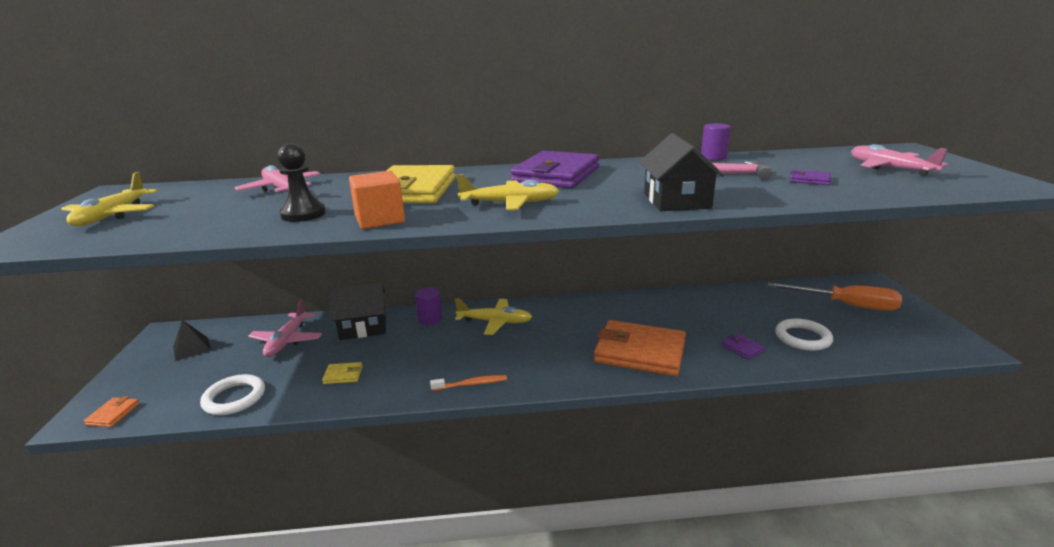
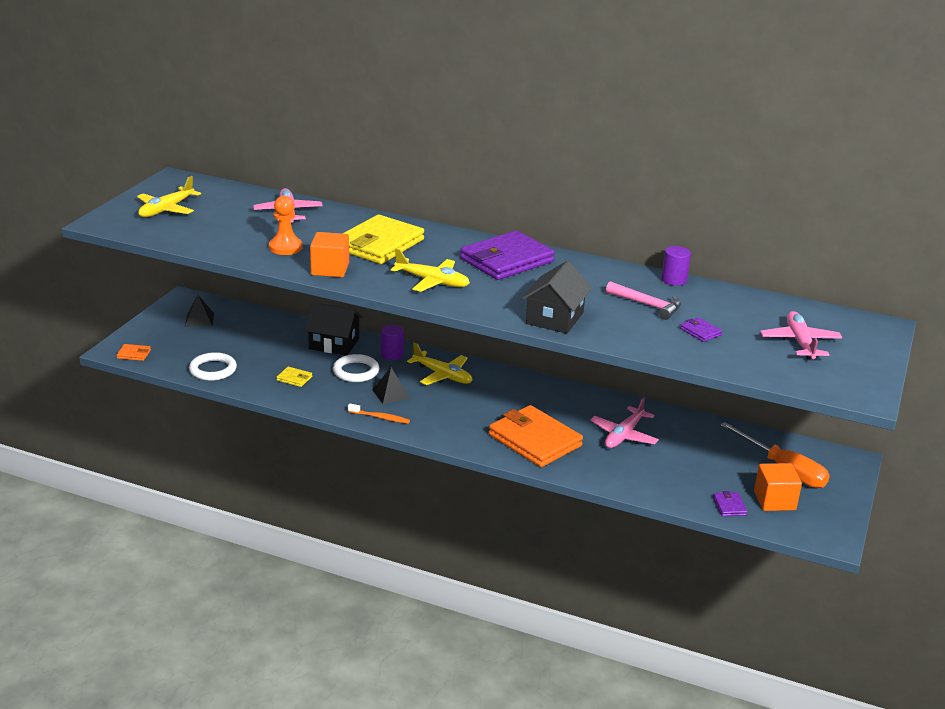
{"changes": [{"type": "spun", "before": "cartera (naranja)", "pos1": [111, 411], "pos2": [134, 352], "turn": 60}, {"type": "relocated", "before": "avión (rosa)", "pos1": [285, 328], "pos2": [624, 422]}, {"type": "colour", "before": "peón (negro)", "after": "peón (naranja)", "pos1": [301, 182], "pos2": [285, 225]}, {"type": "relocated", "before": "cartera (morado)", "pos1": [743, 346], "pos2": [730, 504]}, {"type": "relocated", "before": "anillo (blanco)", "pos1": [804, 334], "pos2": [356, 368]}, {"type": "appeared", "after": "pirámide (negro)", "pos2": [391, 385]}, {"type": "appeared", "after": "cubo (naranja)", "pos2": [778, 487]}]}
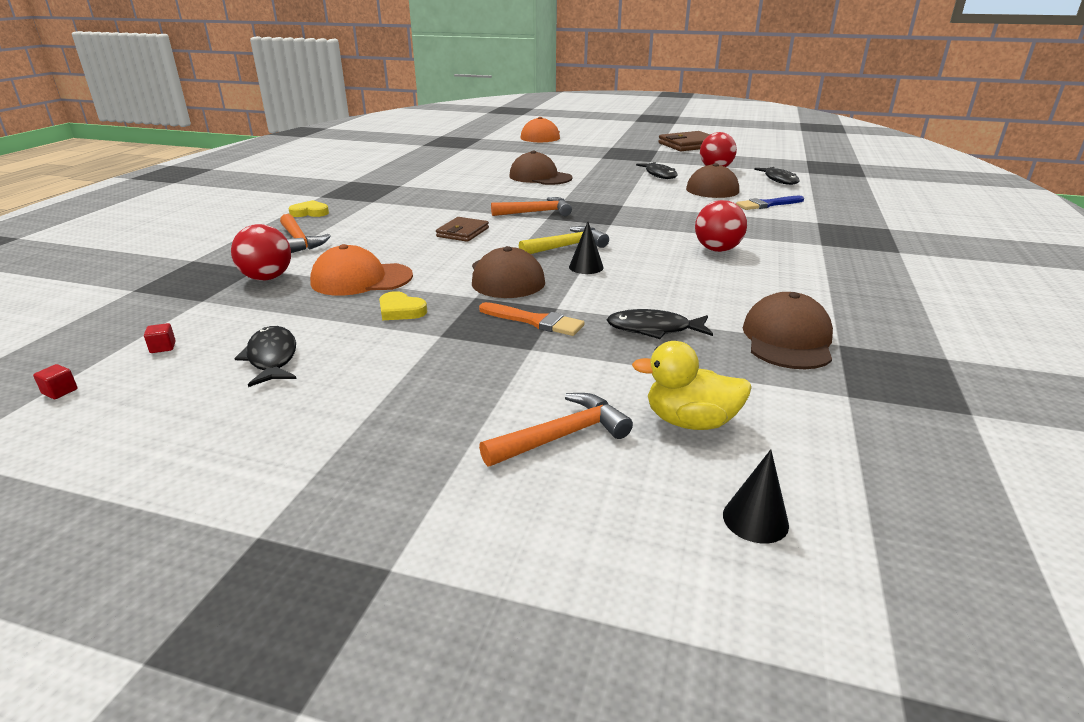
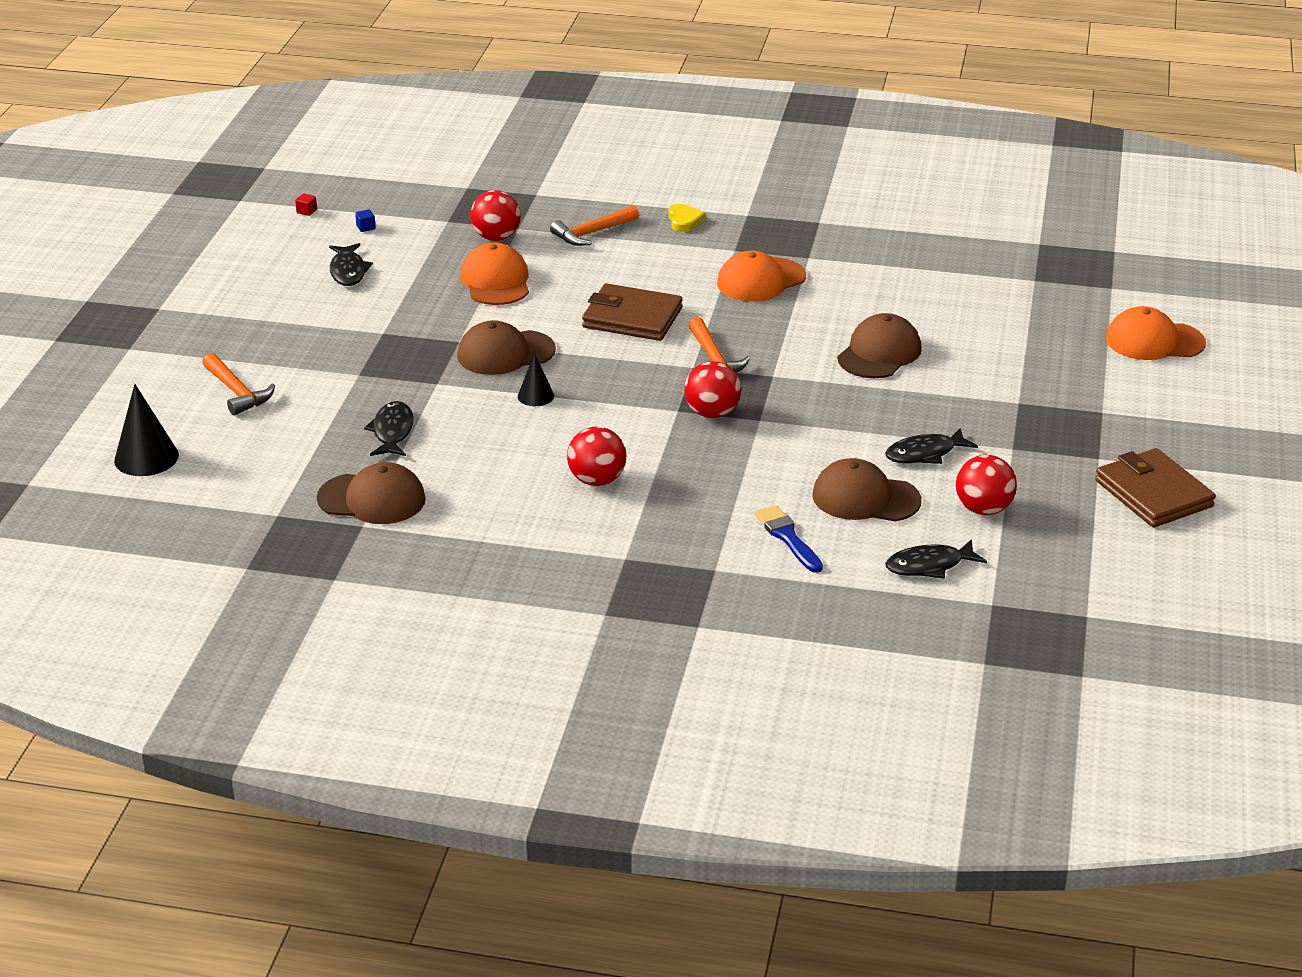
{"changes": [{"type": "colour", "before": "cubo (rojo)", "after": "cubo (azul)", "pos1": [160, 338], "pos2": [365, 220]}, {"type": "spun", "before": "pez (negro)", "pos1": [265, 356], "pos2": [351, 264], "turn": 105}, {"type": "missing", "before": "corazón (amarillo)", "pos1": [403, 305]}, {"type": "size", "before": "cartera (marrón)", "pos1": [462, 229], "pos2": [632, 312], "scale": 1.66}, {"type": "missing", "before": "pincel (naranja)", "pos1": [531, 319]}, {"type": "missing", "before": "martillo (amarillo)", "pos1": [564, 240]}, {"type": "missing", "before": "pato (amarillo)", "pos1": [692, 385]}, {"type": "size", "before": "cono (negro)", "pos1": [756, 496], "pos2": [146, 430], "scale": 1.66}, {"type": "appeared", "after": "pelota (rojo)", "pos2": [712, 389]}, {"type": "appeared", "after": "gorra (naranja)", "pos2": [761, 276]}]}
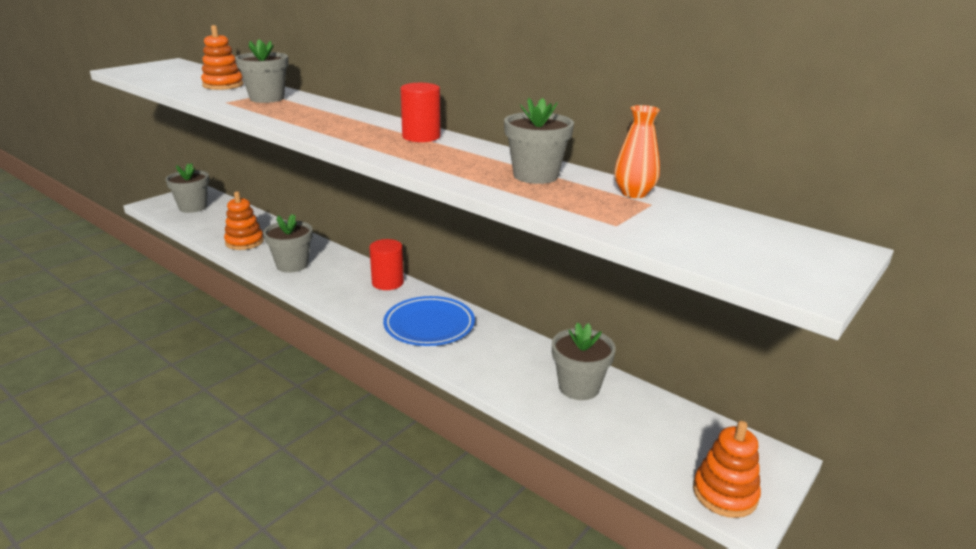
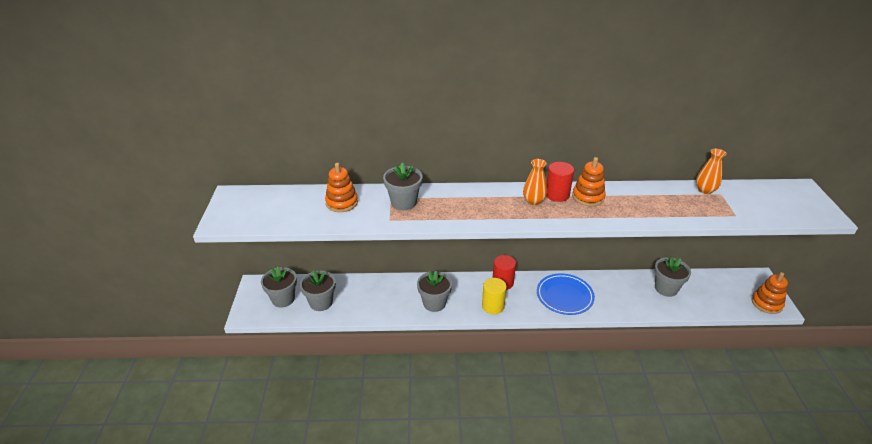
{"changes": [{"type": "relocated", "before": "juguete apilable (naranja)", "pos1": [244, 220], "pos2": [589, 181]}, {"type": "relocated", "before": "maceta (gris)", "pos1": [539, 141], "pos2": [318, 290]}, {"type": "appeared", "after": "cilindro (amarillo)", "pos2": [494, 296]}, {"type": "appeared", "after": "florero (naranja)", "pos2": [535, 182]}]}
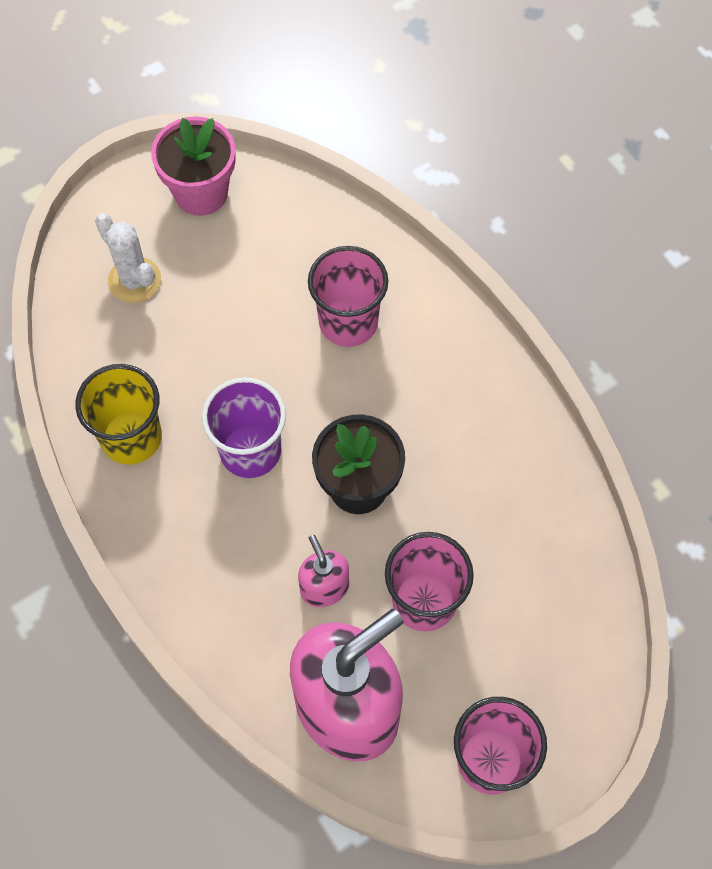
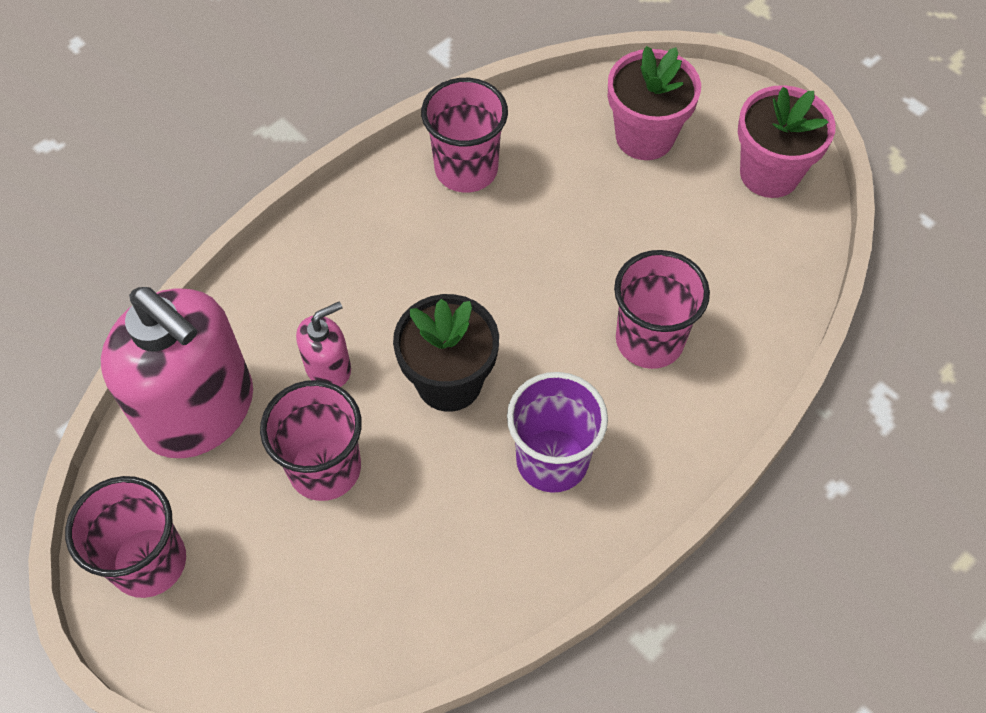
{"changes": [{"type": "colour", "before": "vaso (amarillo)", "after": "vaso (rosa)", "pos1": [118, 414], "pos2": [464, 135]}, {"type": "exchanged", "before": "cactus (blanco)", "after": "maceta (rosa)", "pos1": [128, 258], "pos2": [654, 103]}, {"type": "relocated", "before": "vaso (morado)", "pos1": [244, 427], "pos2": [557, 432]}]}
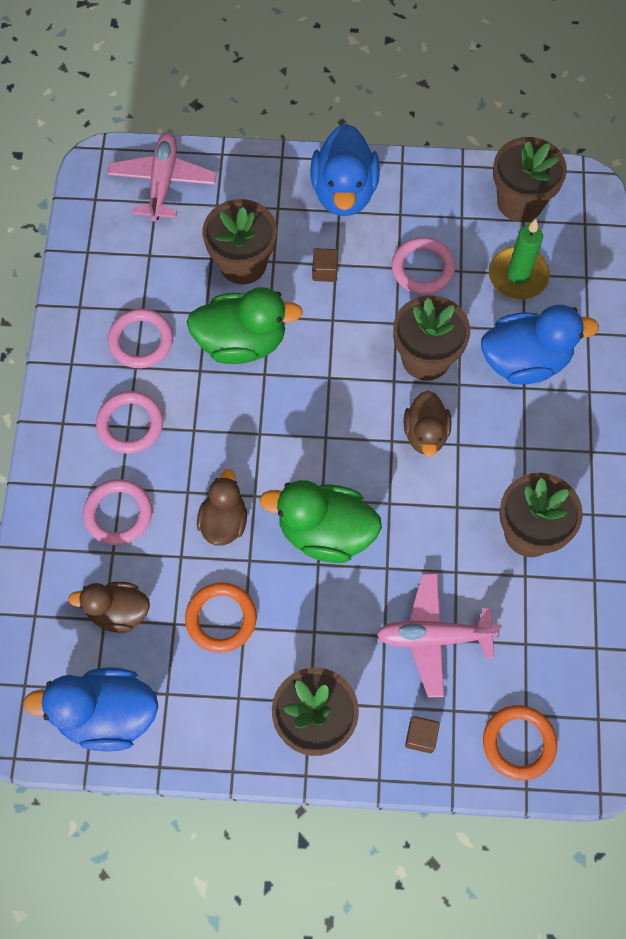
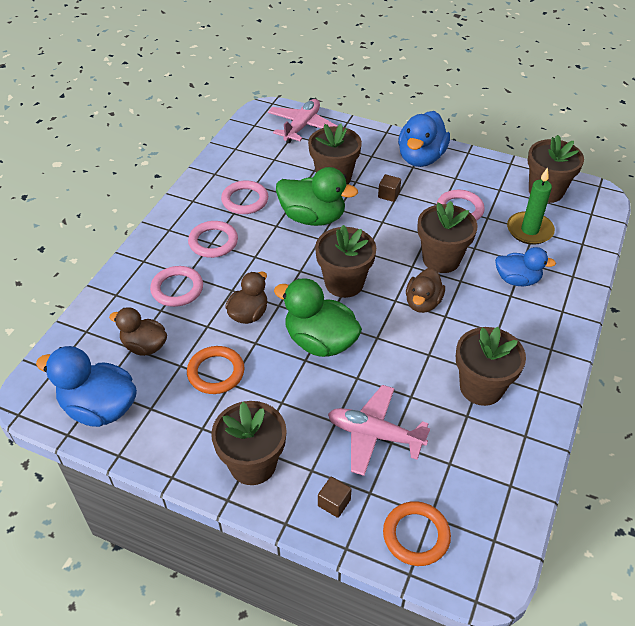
{"changes": [{"type": "size", "before": "pato (azul)", "pos1": [540, 345], "pos2": [525, 266], "scale": 0.64}, {"type": "appeared", "after": "maceta (marrón)", "pos2": [345, 261]}]}
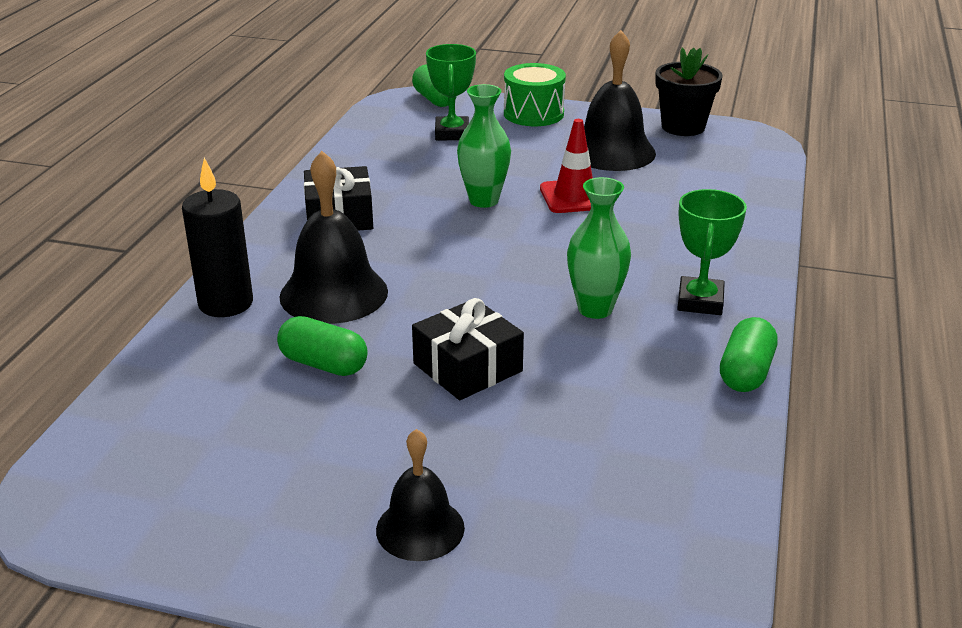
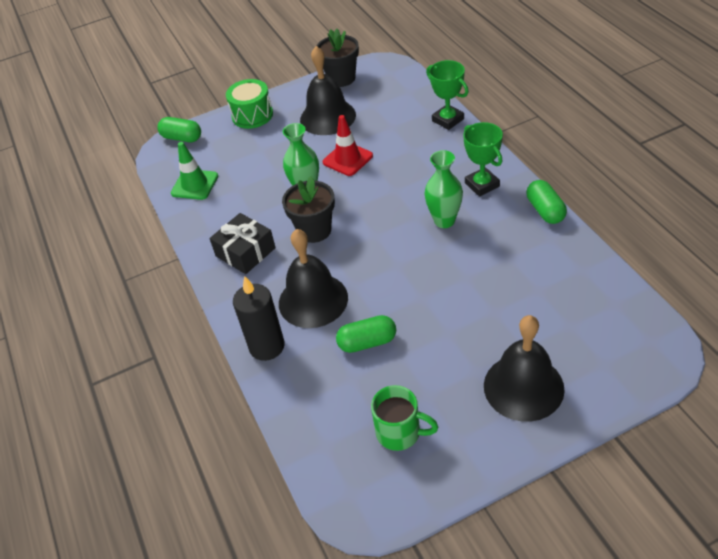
{"changes": [{"type": "size", "before": "campana (negro)", "pos1": [420, 495], "pos2": [524, 368], "scale": 1.62}, {"type": "missing", "before": "regalo (negro)", "pos1": [468, 349]}, {"type": "relocated", "before": "trofeo (verde)", "pos1": [451, 92], "pos2": [447, 95]}, {"type": "appeared", "after": "cono de tráfico (verde)", "pos2": [194, 171]}, {"type": "appeared", "after": "maceta (negro)", "pos2": [308, 209]}, {"type": "appeared", "after": "taza (verde)", "pos2": [404, 418]}]}
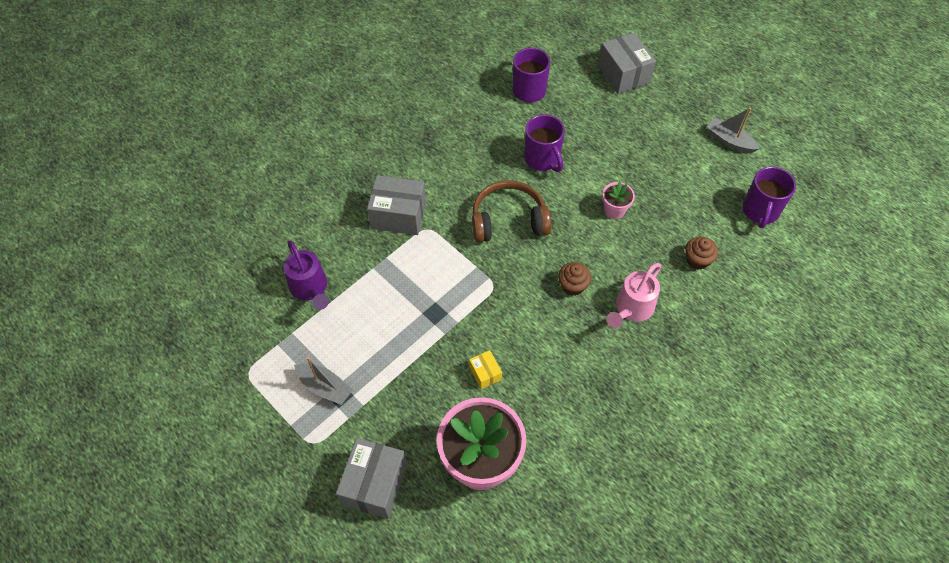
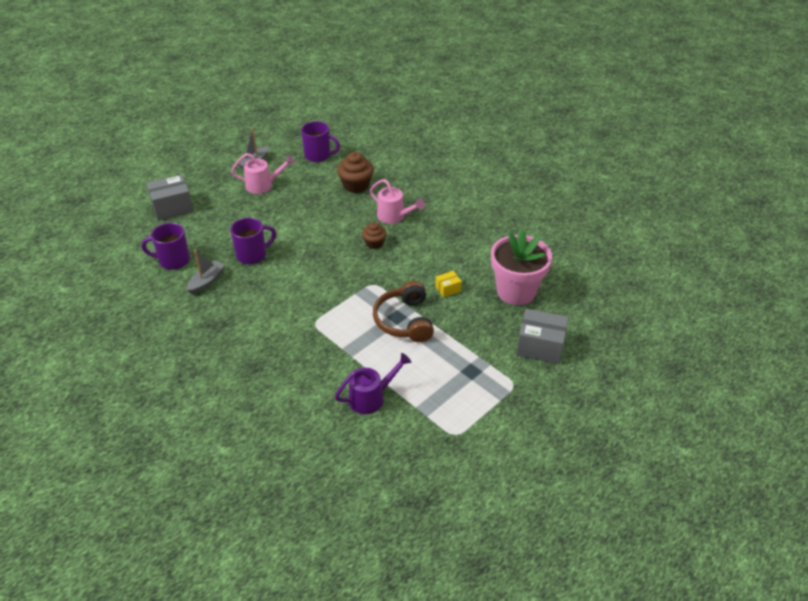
{"changes": [{"type": "relocated", "before": "barco (gris)", "pos1": [323, 381], "pos2": [206, 272]}, {"type": "missing", "before": "caja (gris)", "pos1": [396, 205]}, {"type": "relocated", "before": "auriculares (marrón)", "pos1": [511, 212], "pos2": [403, 311]}, {"type": "missing", "before": "maceta (rosa)", "pos1": [618, 200]}, {"type": "size", "before": "magdalena (marrón)", "pos1": [701, 253], "pos2": [355, 172], "scale": 1.6}, {"type": "appeared", "after": "regadera (rosa)", "pos2": [263, 173]}]}
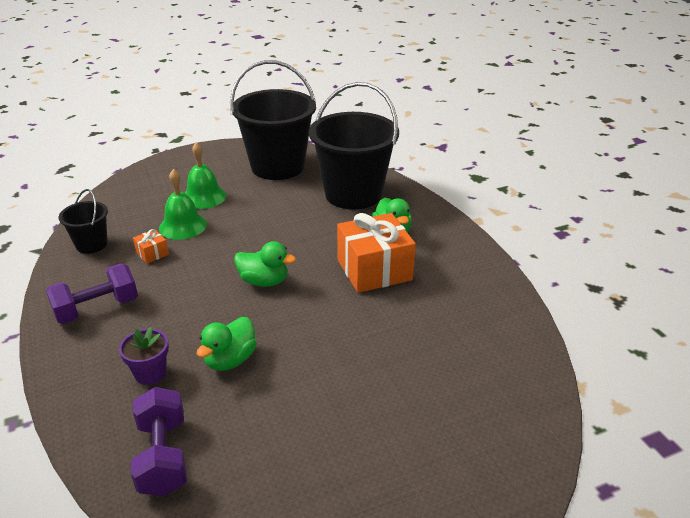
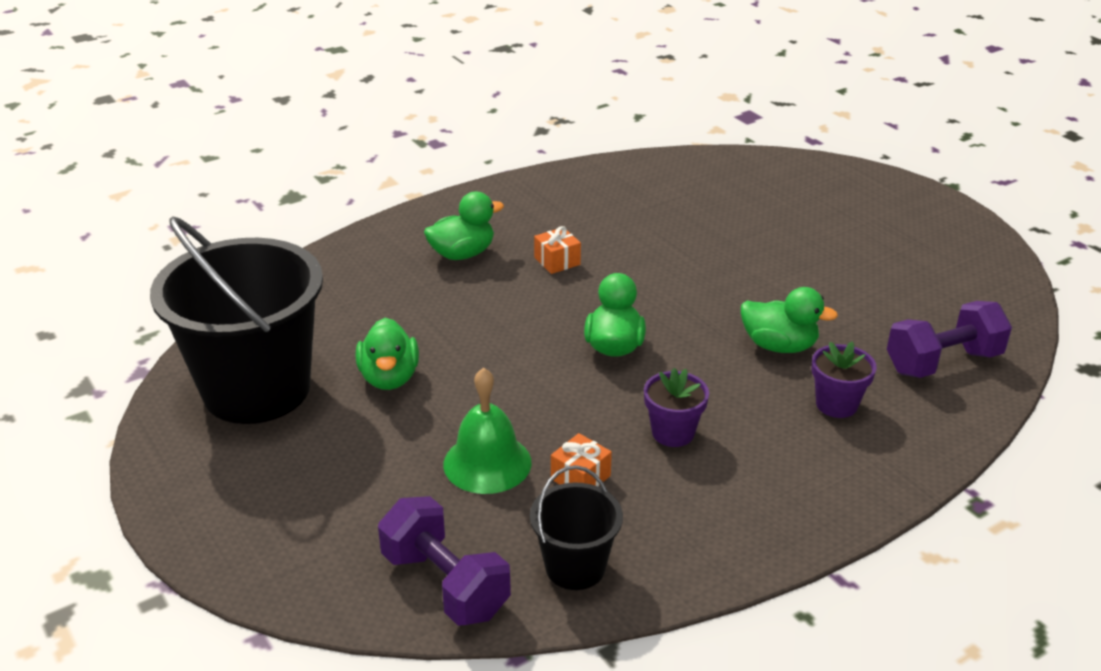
{"changes": [{"type": "relocated", "before": "mancuerna (morado)", "pos1": [92, 294], "pos2": [444, 561]}, {"type": "missing", "before": "campana (verde)", "pos1": [205, 175]}, {"type": "missing", "before": "balde (negro)", "pos1": [354, 146]}, {"type": "size", "before": "regalo (naranja)", "pos1": [376, 253], "pos2": [557, 250], "scale": 0.43}, {"type": "appeared", "after": "pato (verde)", "pos2": [387, 354]}, {"type": "appeared", "after": "maceta (morado)", "pos2": [676, 407]}]}
